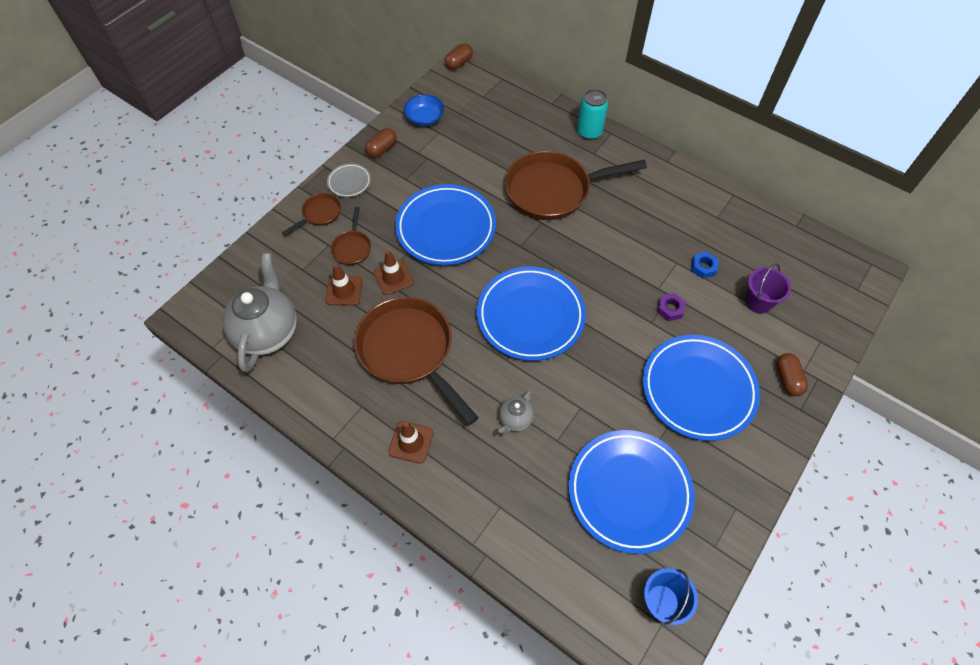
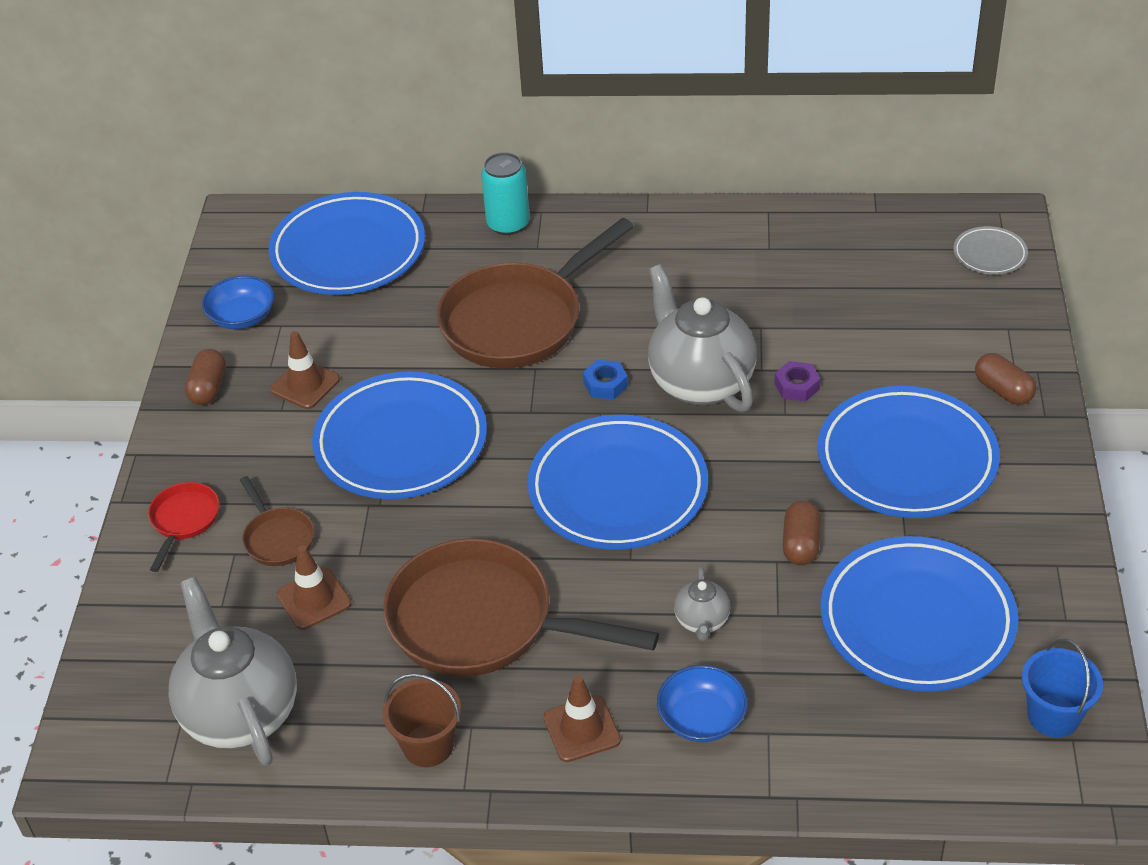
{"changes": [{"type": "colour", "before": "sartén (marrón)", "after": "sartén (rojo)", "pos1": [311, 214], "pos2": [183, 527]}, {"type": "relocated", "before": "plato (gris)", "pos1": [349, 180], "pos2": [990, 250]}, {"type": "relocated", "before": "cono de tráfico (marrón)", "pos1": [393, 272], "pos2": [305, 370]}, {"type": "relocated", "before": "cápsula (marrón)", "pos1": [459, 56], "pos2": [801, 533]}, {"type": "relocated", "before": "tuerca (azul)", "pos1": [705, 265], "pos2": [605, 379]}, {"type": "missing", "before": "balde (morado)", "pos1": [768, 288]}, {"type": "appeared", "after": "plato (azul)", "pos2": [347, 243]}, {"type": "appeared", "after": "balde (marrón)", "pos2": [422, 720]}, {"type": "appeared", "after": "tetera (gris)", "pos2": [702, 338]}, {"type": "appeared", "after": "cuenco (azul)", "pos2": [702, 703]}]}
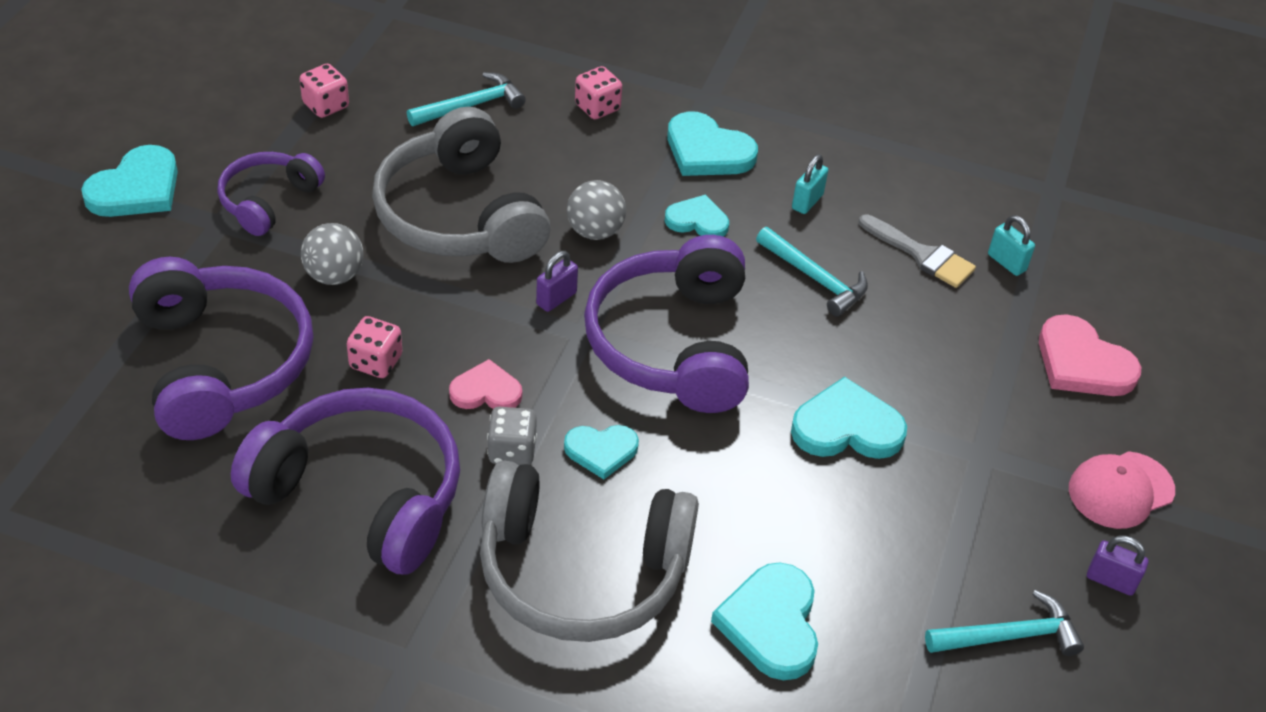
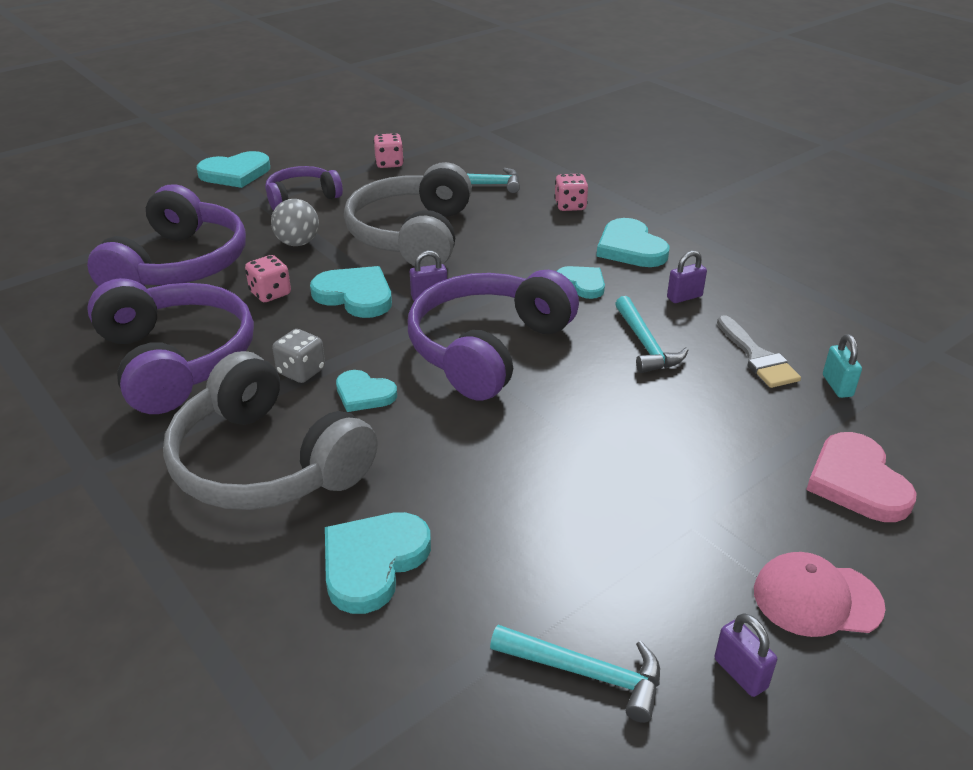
{"changes": [{"type": "missing", "before": "corazón (rosa)", "pos1": [485, 384]}, {"type": "missing", "before": "pelota (gris)", "pos1": [596, 210]}, {"type": "relocated", "before": "corazón (turquesa)", "pos1": [849, 417], "pos2": [351, 292]}, {"type": "colour", "before": "candado (turquesa)", "after": "candado (morado)", "pos1": [810, 184], "pos2": [687, 277]}]}
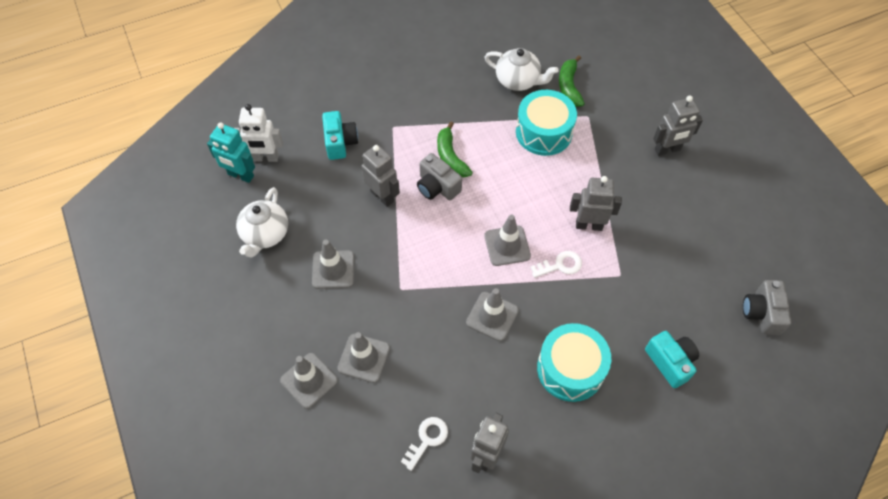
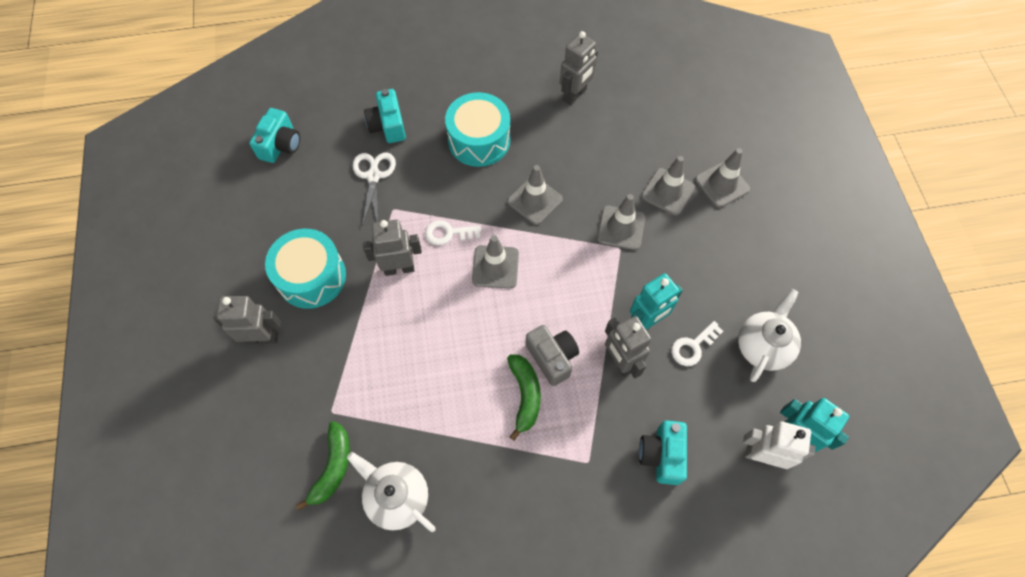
{"changes": [{"type": "relocated", "before": "cono de tráfico (gris)", "pos1": [333, 264], "pos2": [621, 222]}, {"type": "relocated", "before": "llave (blanco)", "pos1": [424, 444], "pos2": [697, 343]}, {"type": "relocated", "before": "tambor (turquesa)", "pos1": [546, 123], "pos2": [305, 269]}, {"type": "spun", "before": "robot (gris)", "pos1": [596, 203], "pos2": [392, 248], "turn": 150}, {"type": "colour", "before": "cámara (gris)", "after": "cámara (turquesa)", "pos1": [767, 307], "pos2": [274, 135]}, {"type": "appeared", "after": "tijeras (blanco)", "pos2": [374, 189]}, {"type": "appeared", "after": "robot (turquesa)", "pos2": [656, 301]}]}
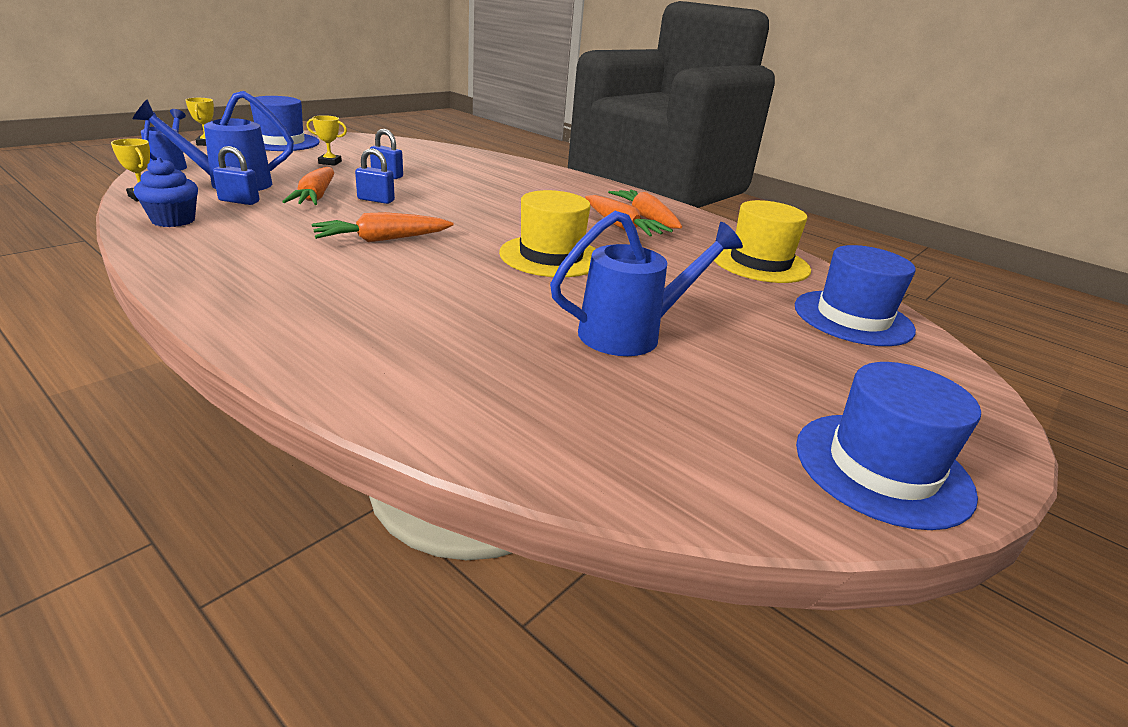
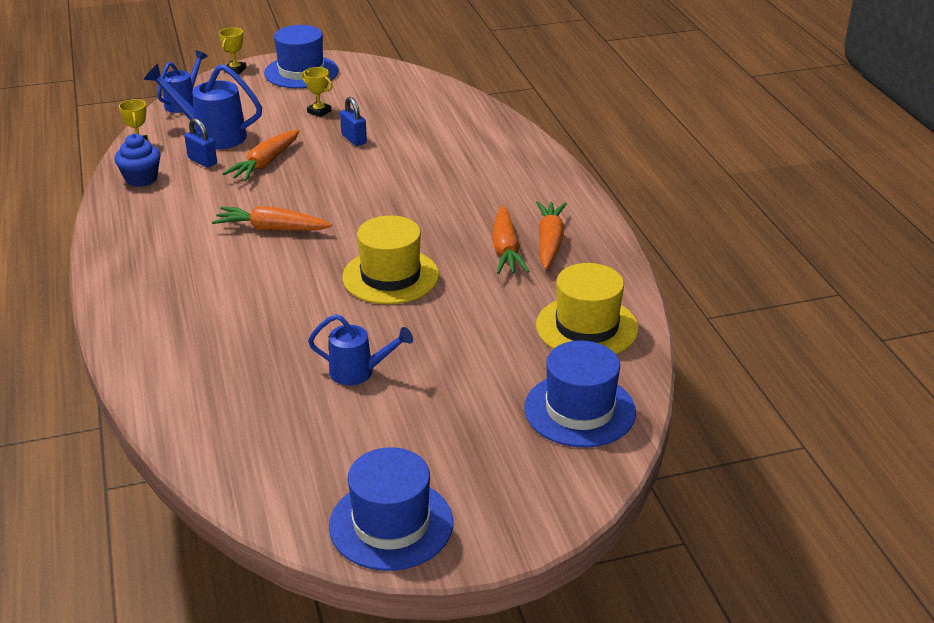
{"changes": [{"type": "missing", "before": "candado (azul)", "pos1": [375, 176]}, {"type": "size", "before": "regadera (azul)", "pos1": [646, 283], "pos2": [360, 349], "scale": 0.65}]}
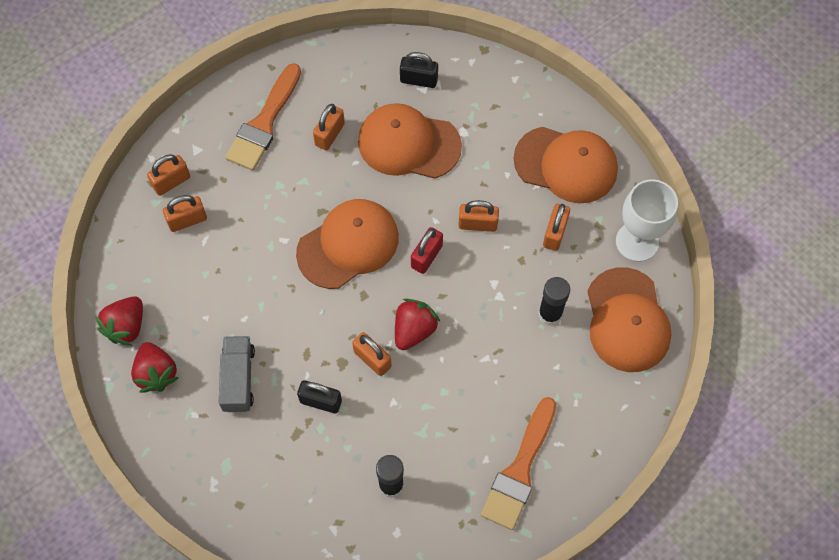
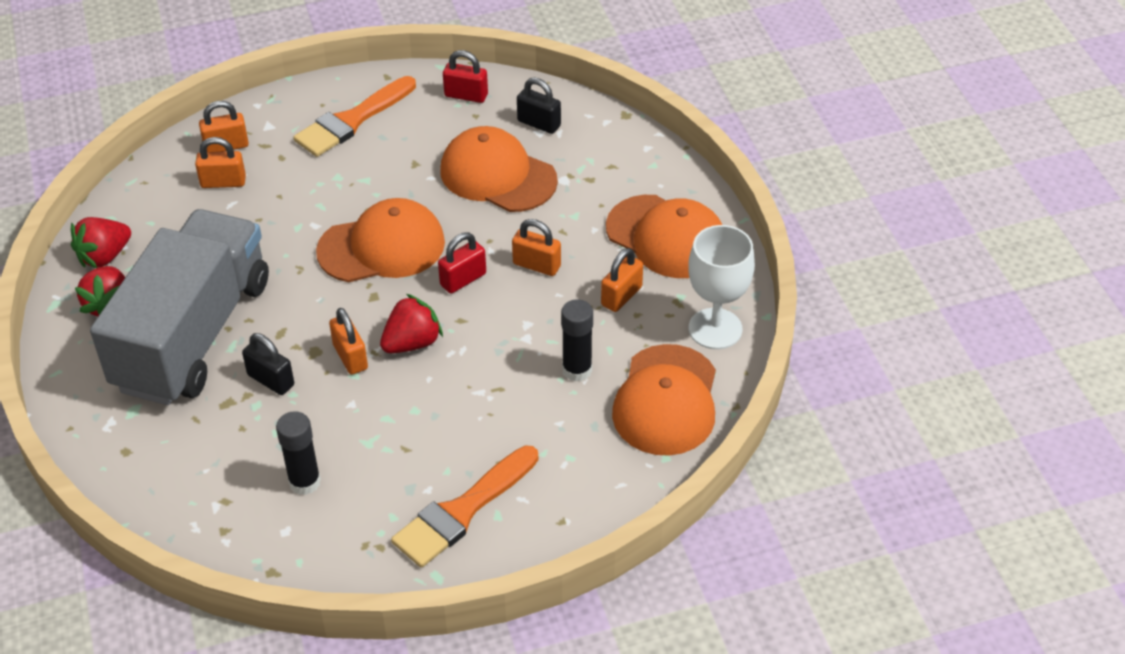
{"changes": [{"type": "size", "before": "camión (gris)", "pos1": [237, 374], "pos2": [179, 307], "scale": 2.32}, {"type": "missing", "before": "candado (naranja)", "pos1": [329, 127]}, {"type": "appeared", "after": "candado (rojo)", "pos2": [465, 76]}]}
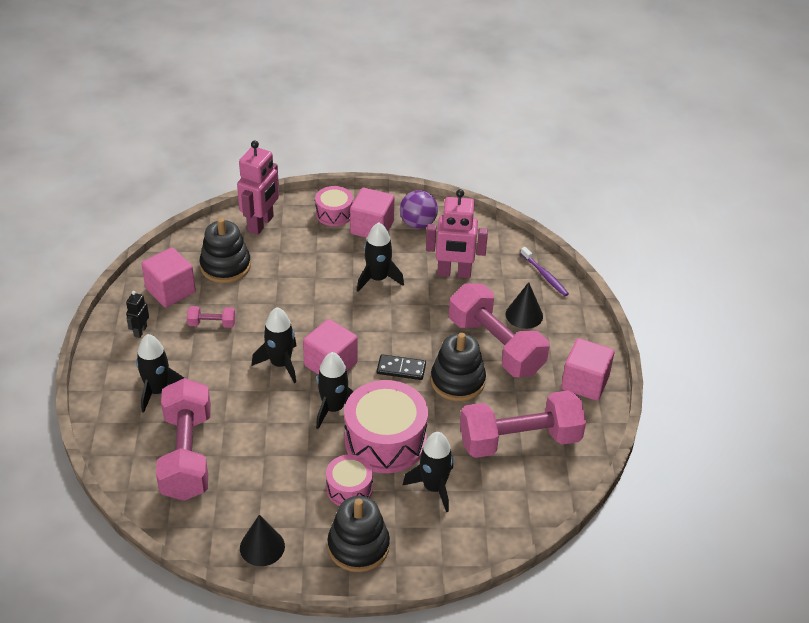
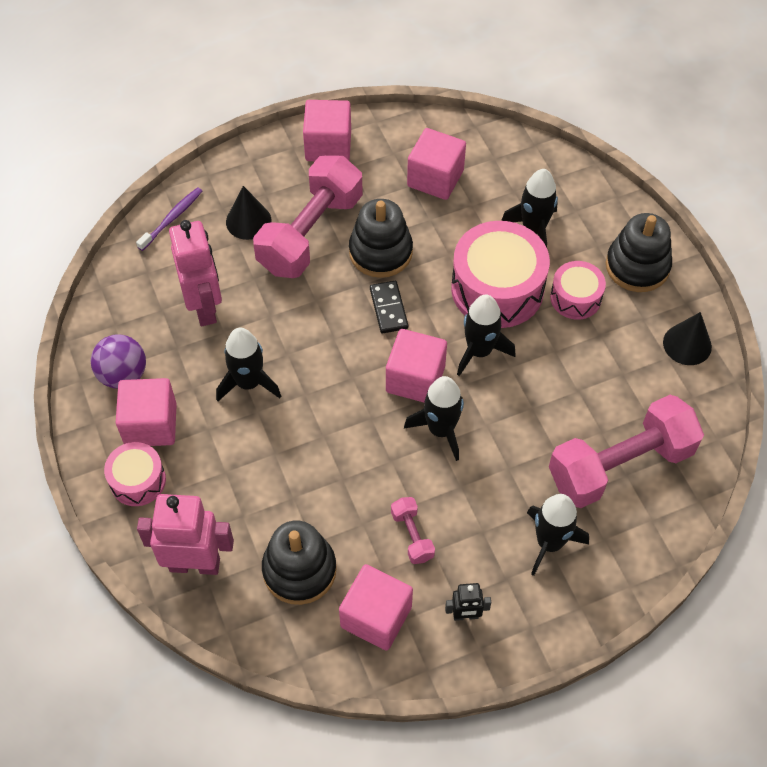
{"changes": [{"type": "exchanged", "before": "mancuerna (rosa)", "after": "cubo (rosa)", "pos1": [523, 424], "pos2": [436, 164]}]}
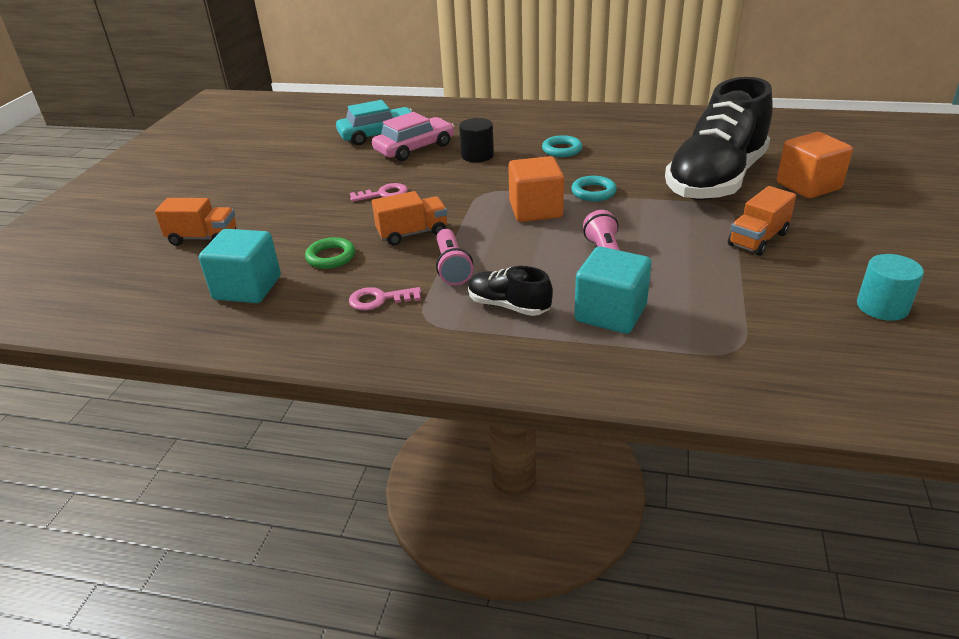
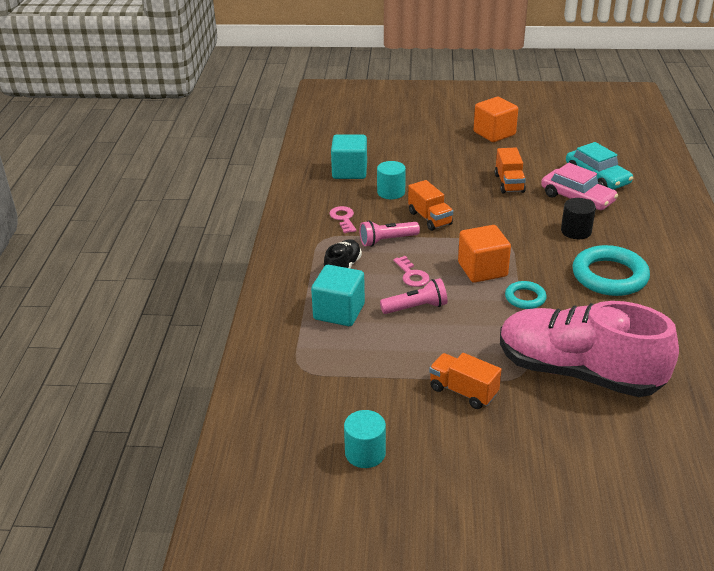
{"changes": [{"type": "relocated", "before": "camión (naranja)", "pos1": [195, 222], "pos2": [510, 170]}, {"type": "exchanged", "before": "anillo (verde)", "after": "cilindro (turquesa)", "pos1": [330, 253], "pos2": [391, 180]}, {"type": "relocated", "before": "llave (rosa)", "pos1": [379, 192], "pos2": [411, 271]}, {"type": "size", "before": "anillo (turquesa)", "pos1": [562, 146], "pos2": [611, 270], "scale": 1.89}, {"type": "colour", "before": "zapato (negro)", "after": "zapato (rosa)", "pos1": [719, 138], "pos2": [589, 349]}, {"type": "relocated", "before": "cubo (naranja)", "pos1": [815, 165], "pos2": [496, 119]}]}
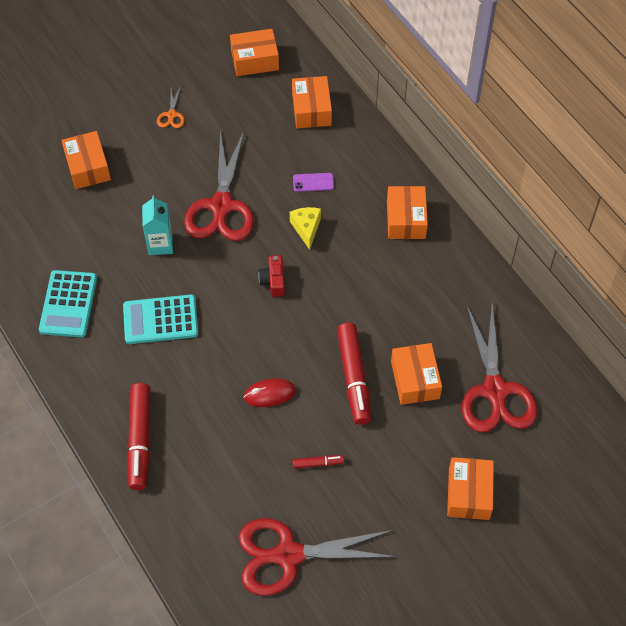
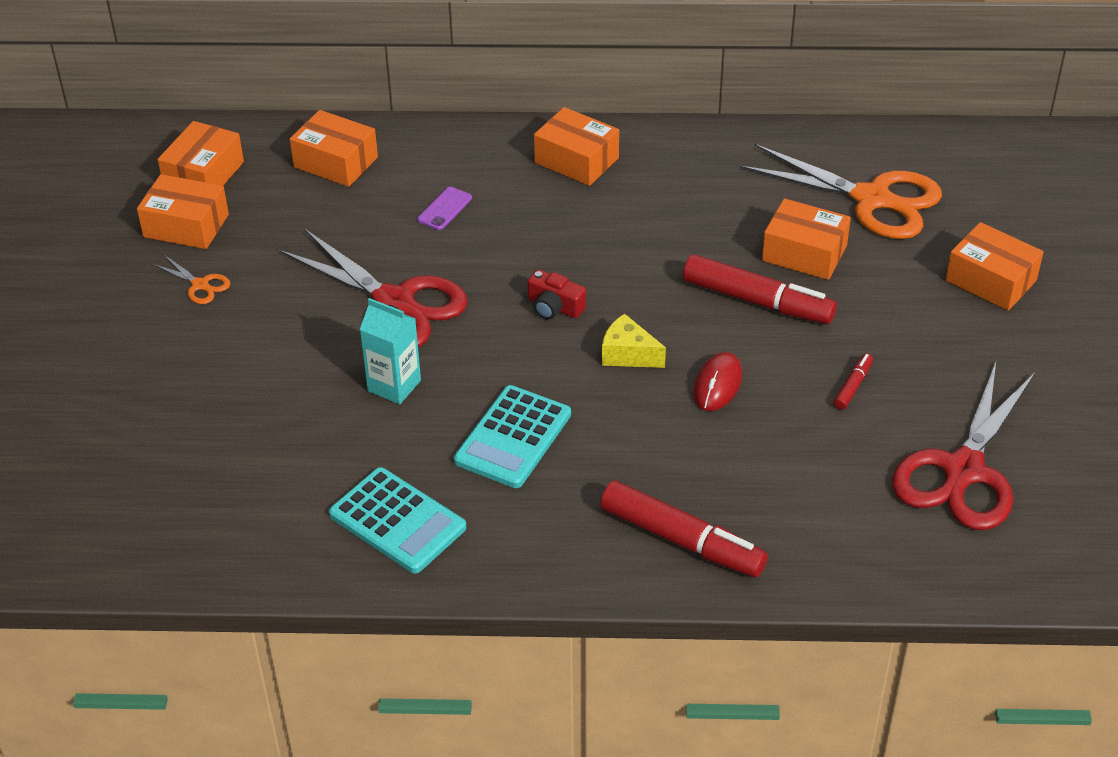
{"changes": [{"type": "relocated", "before": "caja (naranja)", "pos1": [86, 160], "pos2": [183, 211]}, {"type": "relocated", "before": "queso (amarillo)", "pos1": [305, 228], "pos2": [634, 341]}, {"type": "colour", "before": "tijeras (rojo)", "after": "tijeras (naranja)", "pos1": [500, 368], "pos2": [840, 191]}]}
